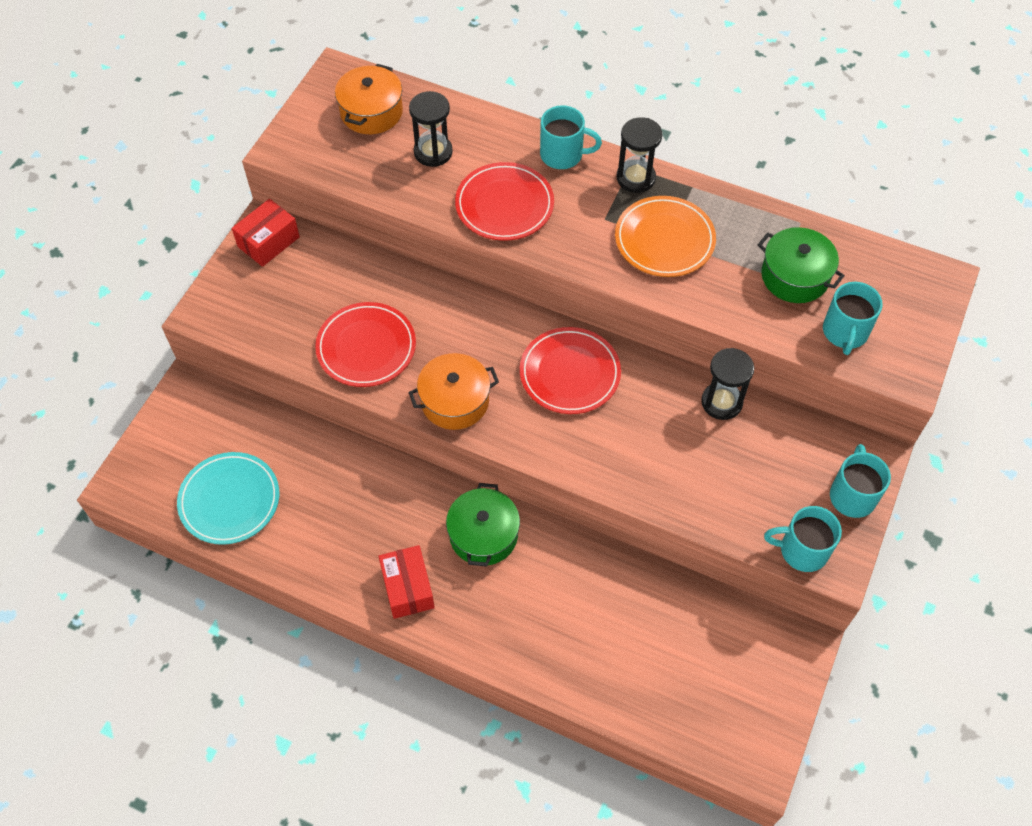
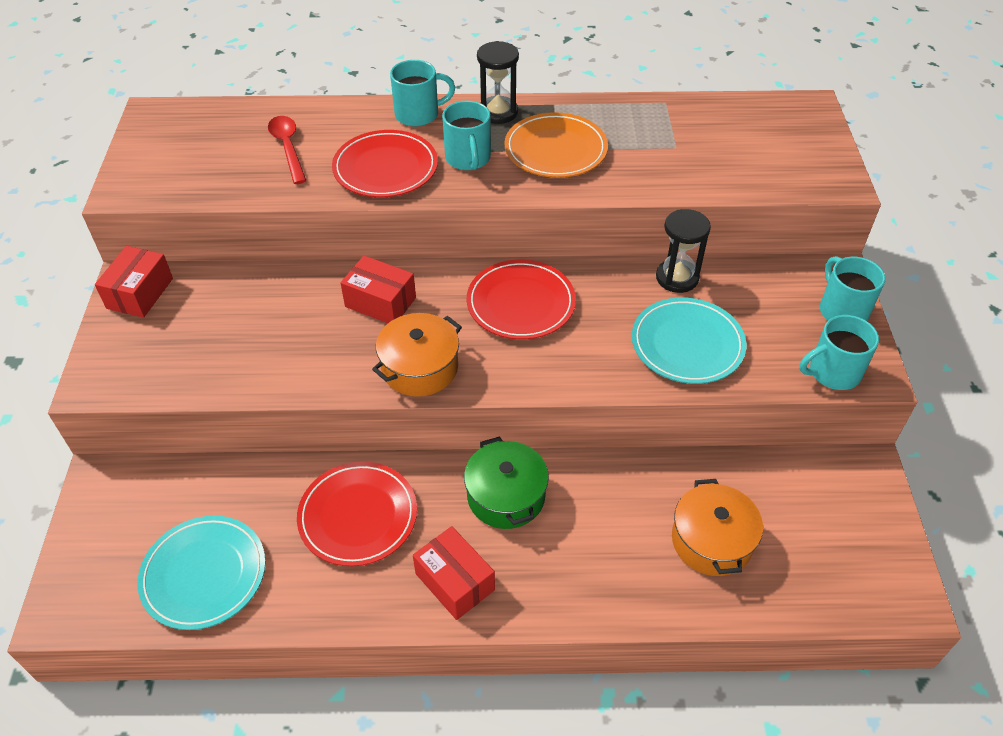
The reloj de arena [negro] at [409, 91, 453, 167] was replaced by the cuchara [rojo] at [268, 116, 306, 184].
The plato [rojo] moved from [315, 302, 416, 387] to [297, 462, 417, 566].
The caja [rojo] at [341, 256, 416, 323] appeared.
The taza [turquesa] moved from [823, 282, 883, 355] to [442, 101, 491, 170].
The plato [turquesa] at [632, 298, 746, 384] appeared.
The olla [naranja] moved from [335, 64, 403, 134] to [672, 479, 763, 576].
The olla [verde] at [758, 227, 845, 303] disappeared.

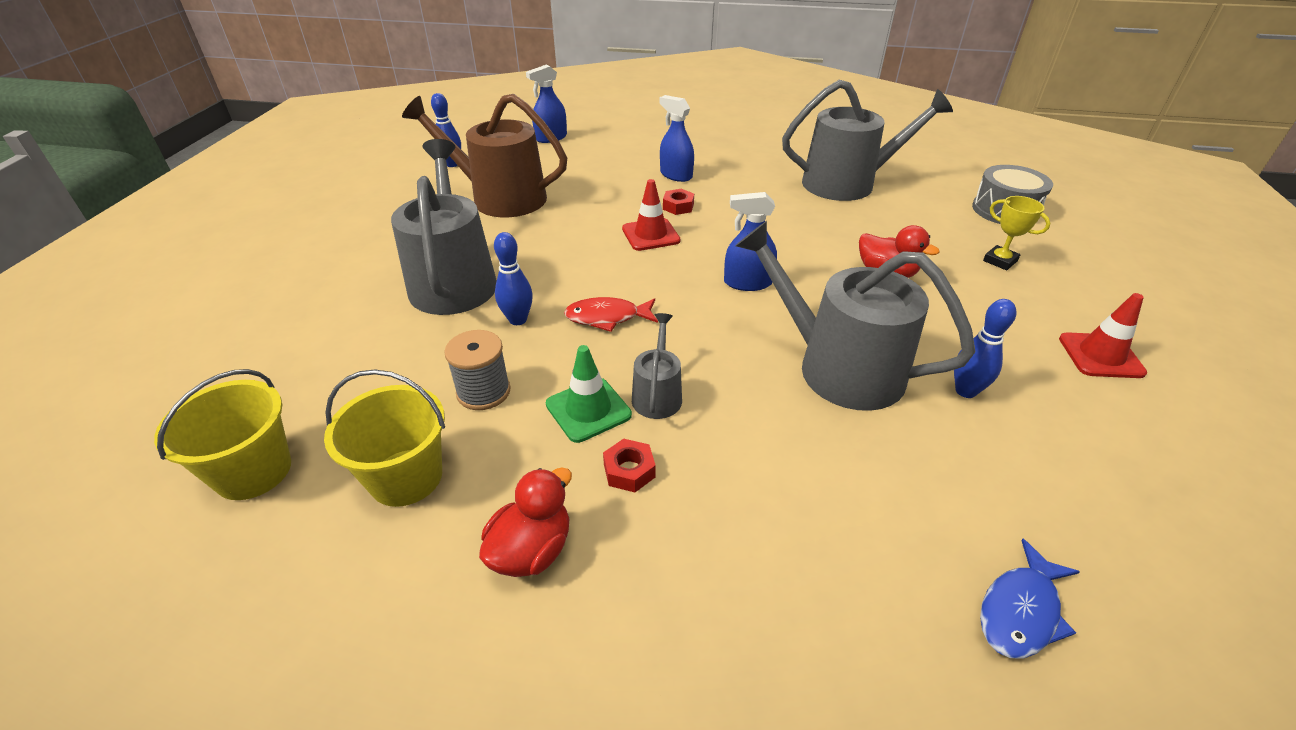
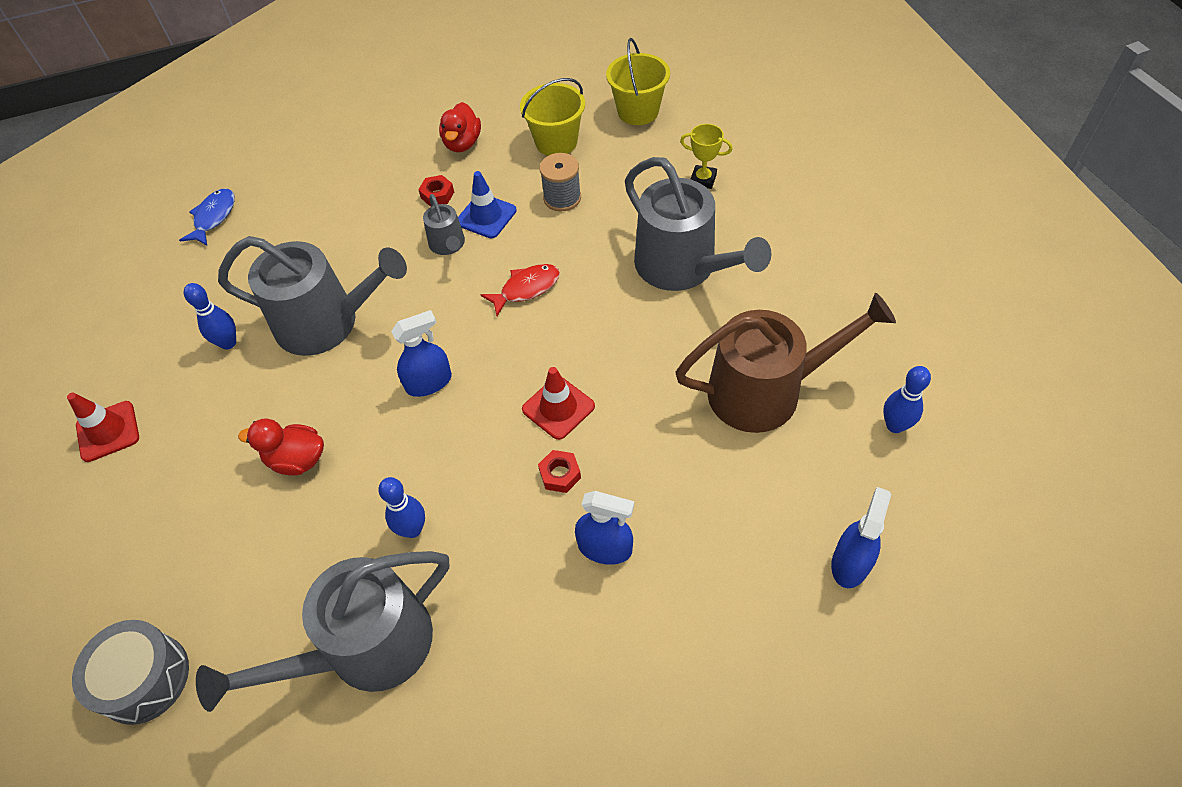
The bolo [azul] moved from [494, 232, 533, 325] to [378, 477, 425, 538].
The cono de tráfico [verde] at [546, 345, 632, 443] became the cono de tráfico [azul] at [458, 171, 517, 238].
The trofeo [amarillo] moved from [983, 196, 1050, 270] to [680, 124, 733, 189].

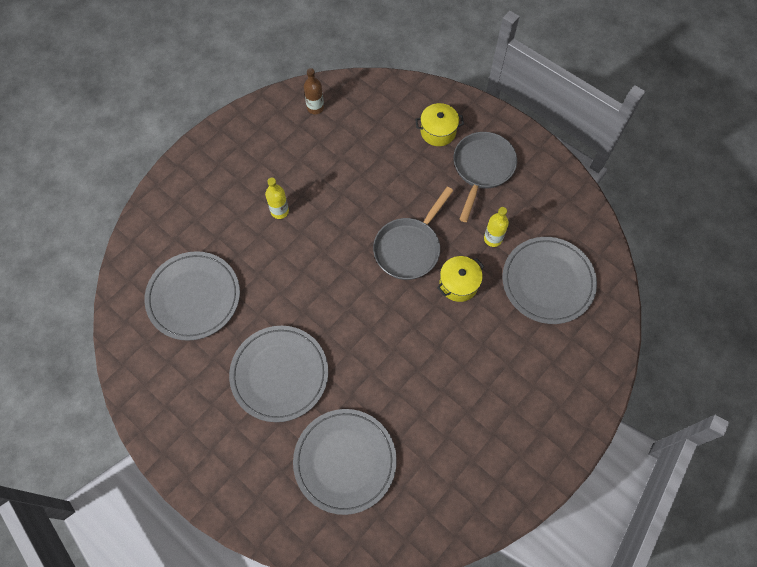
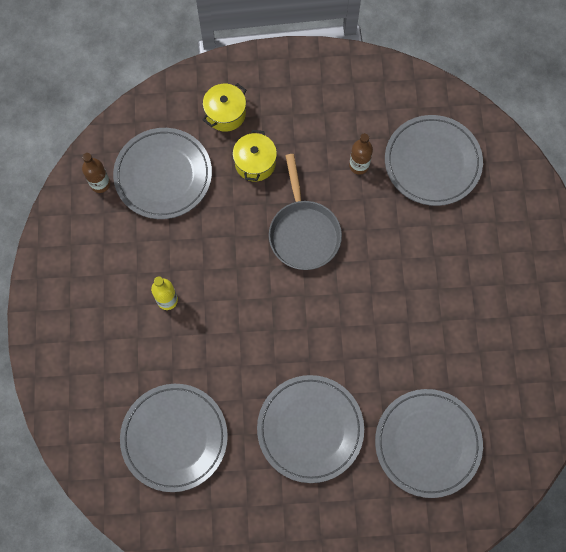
The plato [gris] at [113, 128, 212, 219] appeared.
The olla [amarillo] moved from [437, 256, 485, 302] to [233, 130, 277, 182].
The botella [amarillo] at [484, 207, 509, 247] became the botella [marrón] at [349, 133, 373, 175].
The sartén [gris] at [453, 132, 517, 222] disappeared.

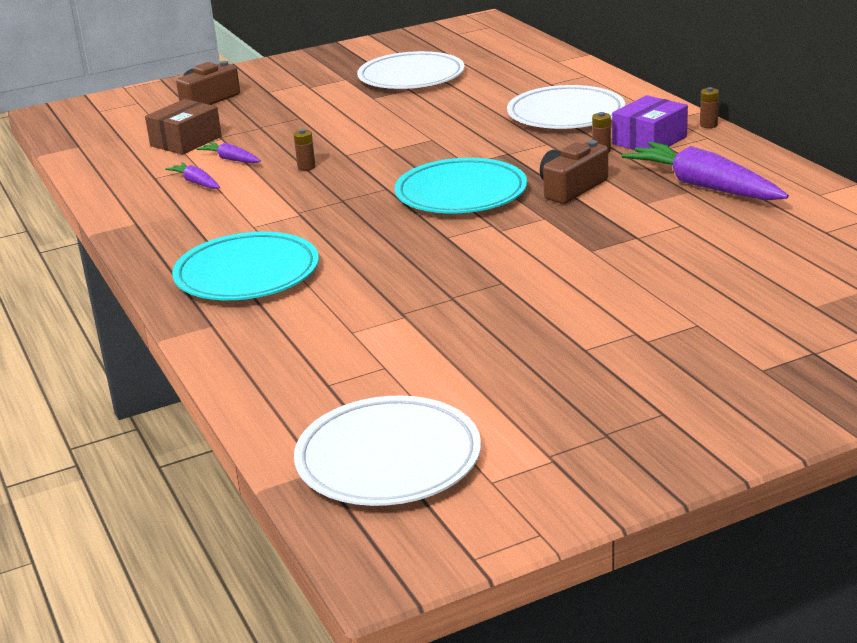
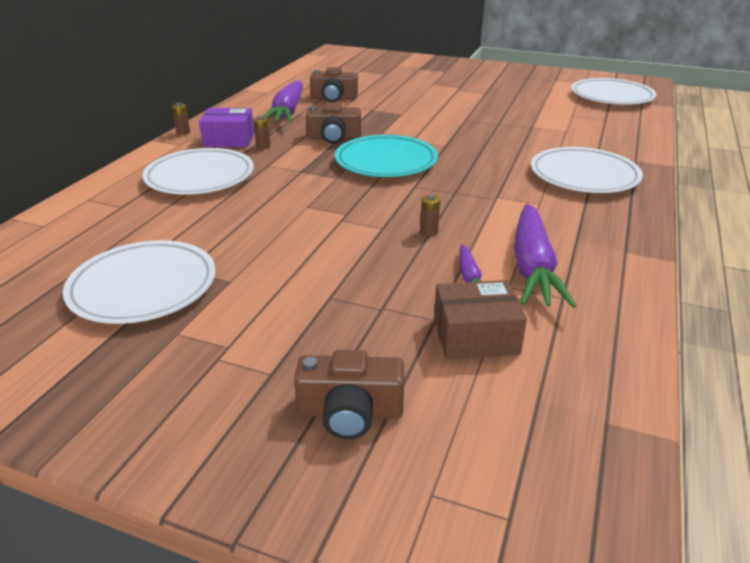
The cámara [marrón] at [310, 67, 358, 102] appeared.
The zanahoria [morado] at [165, 162, 220, 189] changed to 2.09 times the size.
The plato [turquesa] at [172, 232, 319, 300] became the plato [blanco] at [531, 147, 643, 193].

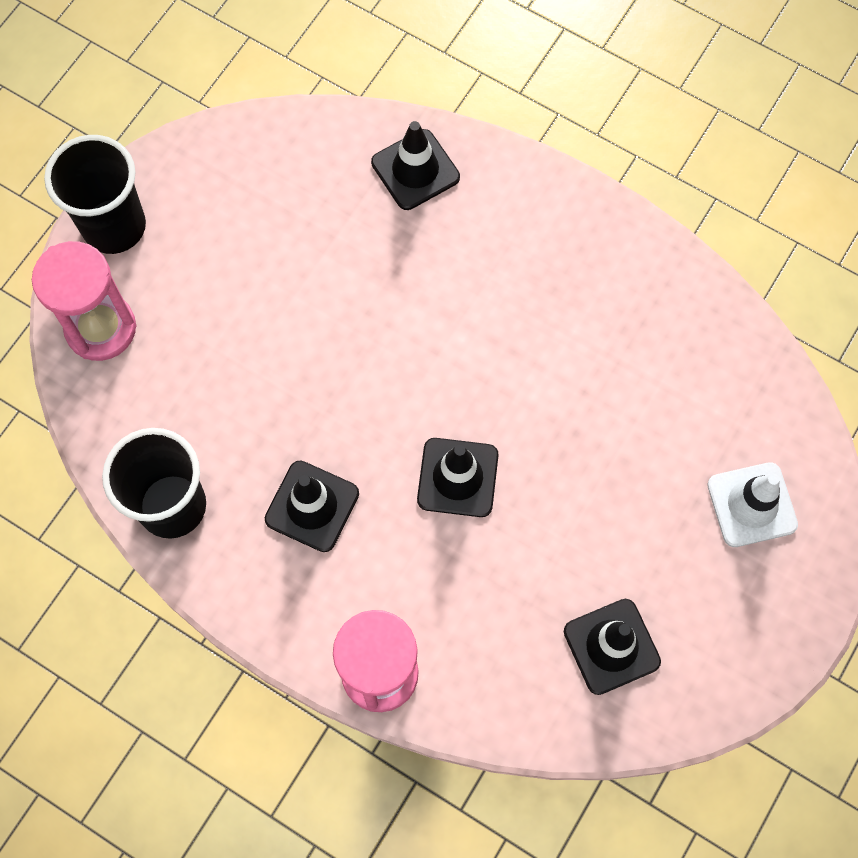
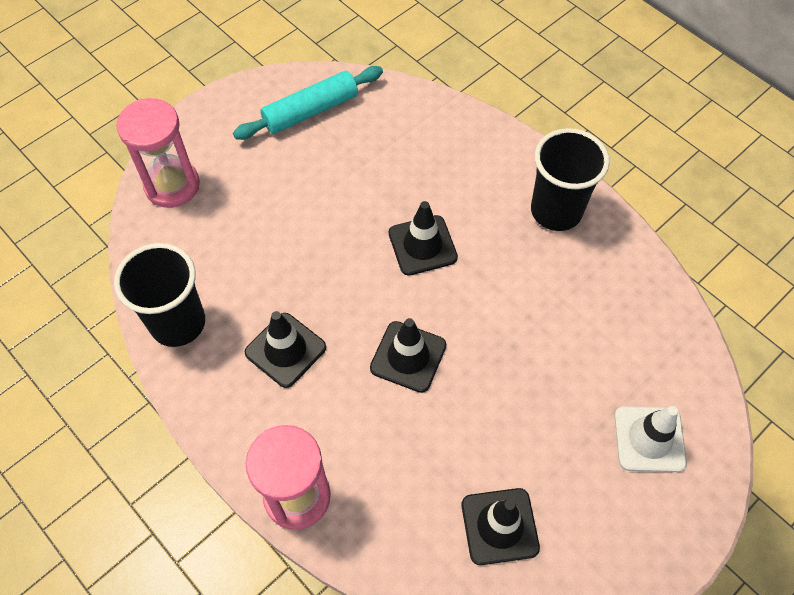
The rodillo [turquesa] at [233, 66, 383, 140] appeared.
The cono de tráfico [negro] moved from [371, 121, 460, 210] to [389, 201, 458, 276].
The vaso [negro] moved from [44, 135, 146, 254] to [531, 128, 610, 231].

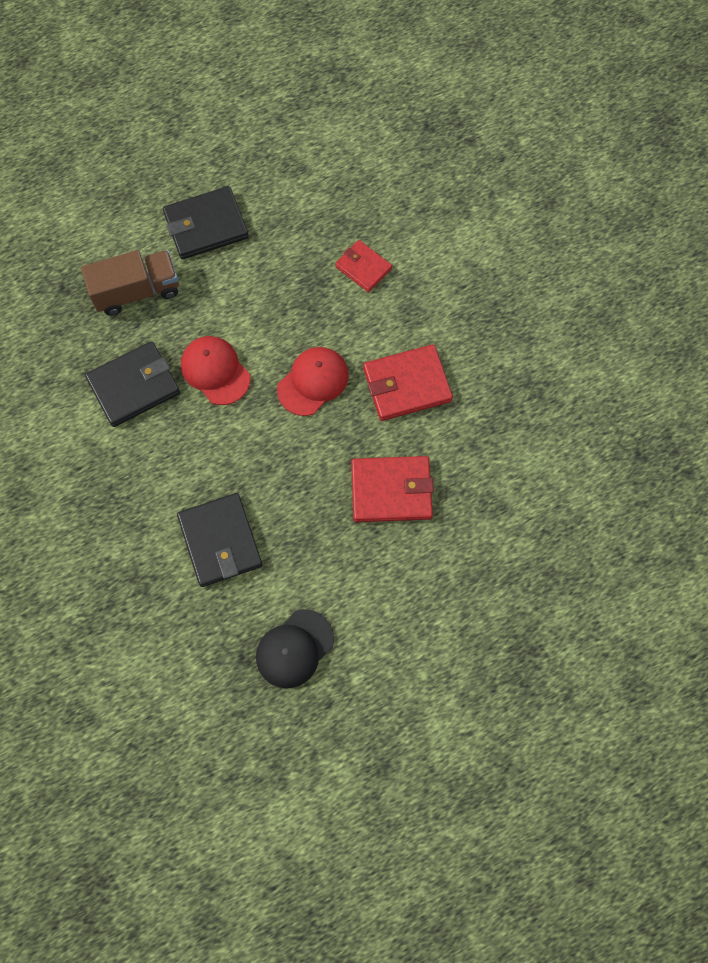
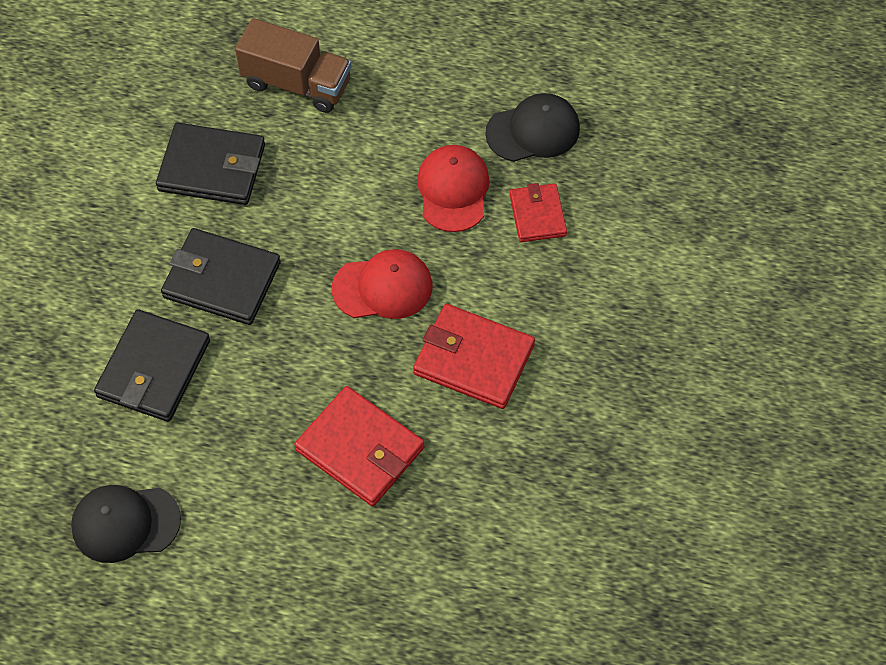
The cartera [negro] moved from [163, 186, 249, 259] to [161, 228, 281, 325].
The gorra [rojo] moved from [181, 336, 250, 405] to [417, 145, 490, 232].
The gorra [negro] at [485, 93, 580, 162] appeared.

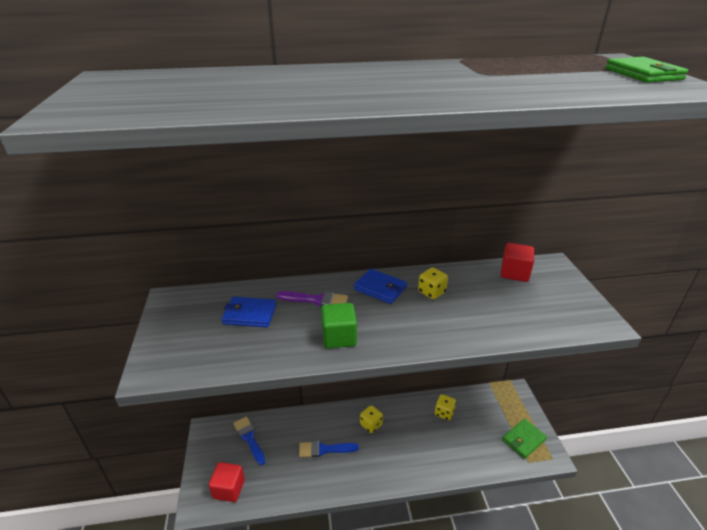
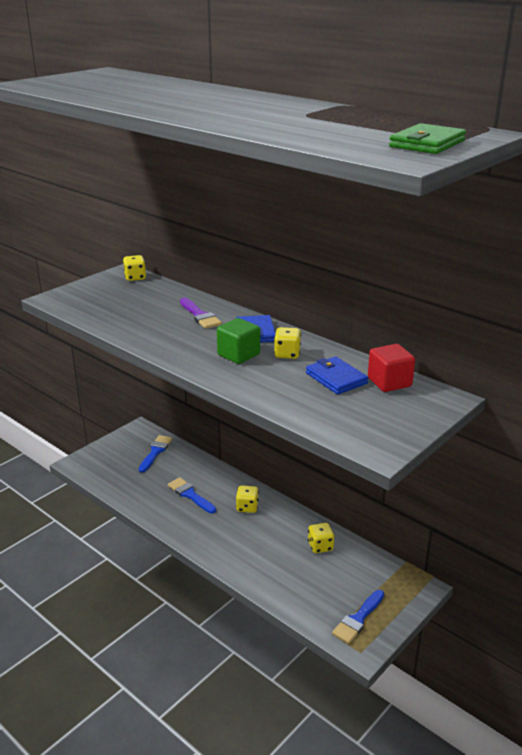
The dado [amarillo] at [123, 255, 146, 281] appeared.
The cubo [verde] moved from [321, 303, 357, 348] to [217, 318, 260, 364].
The cartera [azul] moved from [221, 297, 277, 327] to [306, 356, 368, 395].
The cartera [verde] at [502, 419, 547, 459] was replaced by the pincel [azul] at [332, 590, 385, 644].
The cubo [rojo] at [209, 462, 245, 502] disappeared.

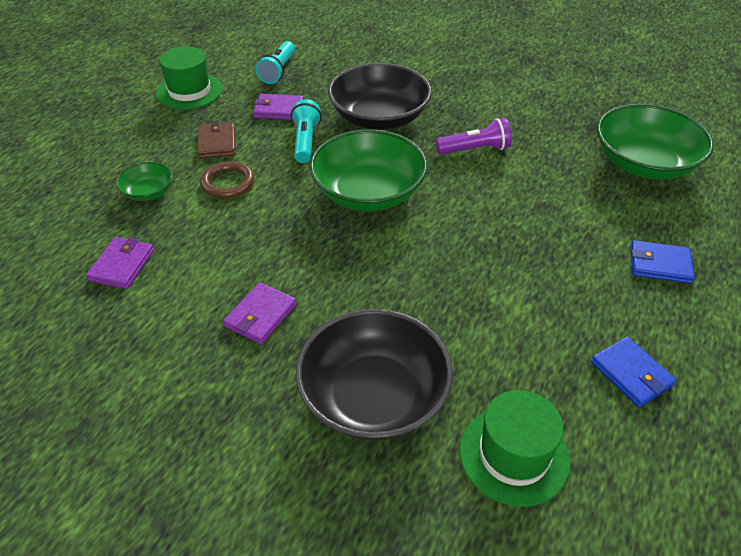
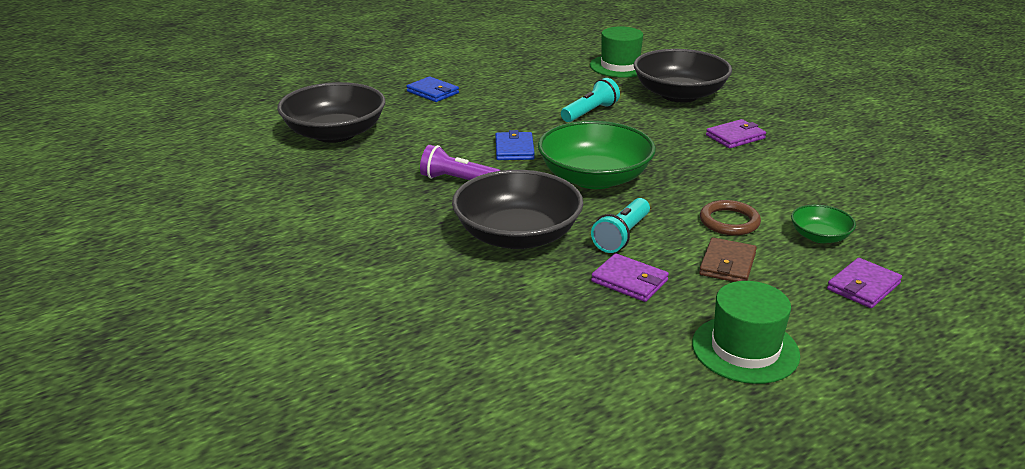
The cuenco [verde] at [597, 104, 714, 180] became the cuenco [negro] at [277, 82, 386, 143].
The cartera [azul] moved from [591, 336, 676, 407] to [495, 130, 535, 160].
The lámpara de mano [turquesa] moved from [256, 41, 295, 84] to [561, 78, 620, 122].
The cartera [morado] moved from [86, 237, 154, 289] to [827, 258, 902, 308].

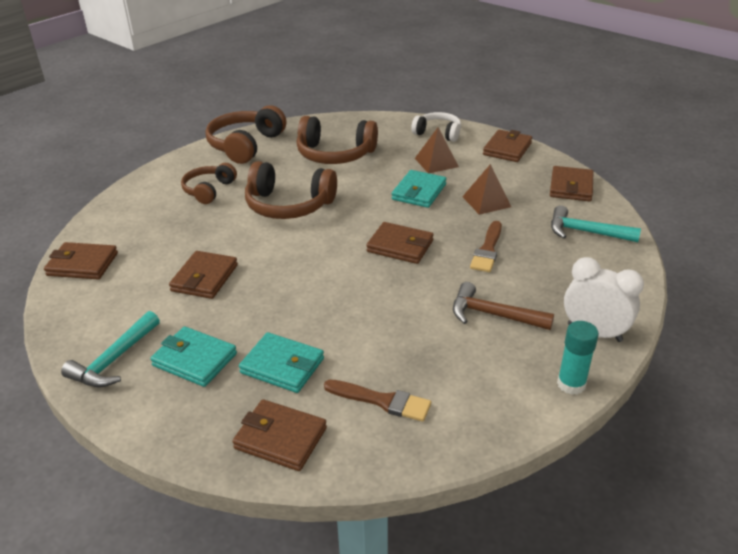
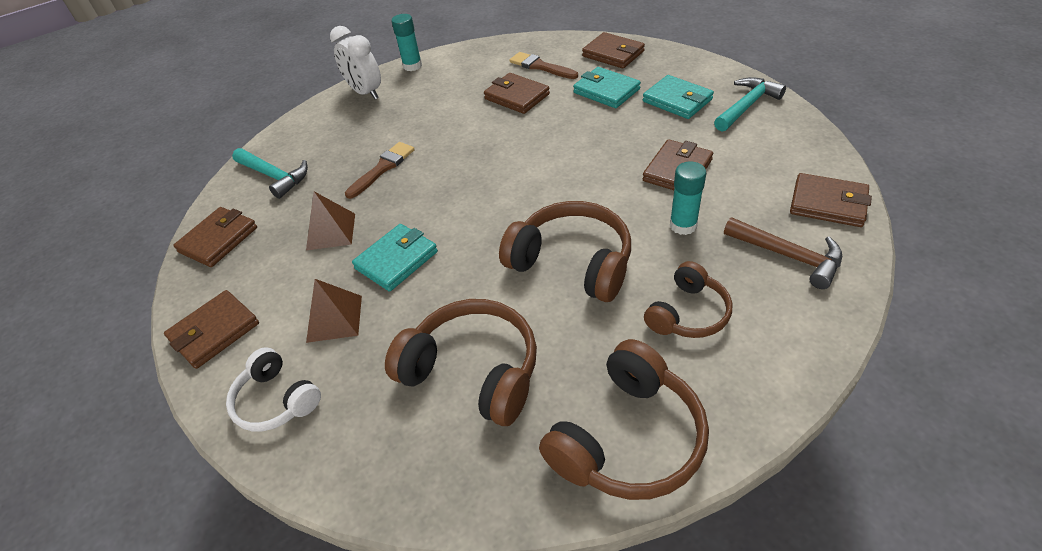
The cartera [marrón] moved from [366, 222, 434, 264] to [484, 73, 550, 114].
The barra de pegamento [turquesa] at [670, 161, 706, 235] appeared.
The martillo [marrón] moved from [453, 282, 554, 330] to [724, 217, 842, 289].

